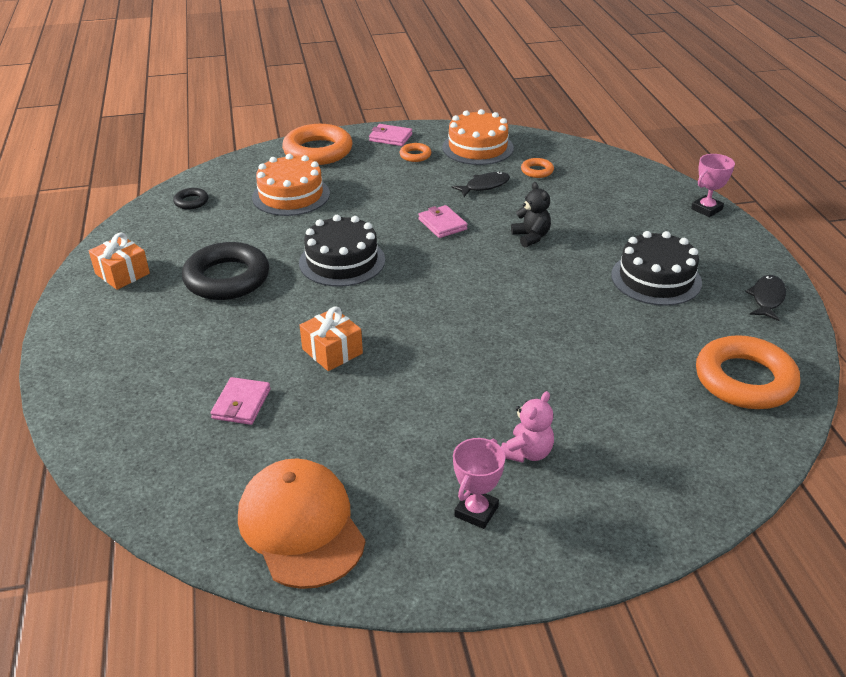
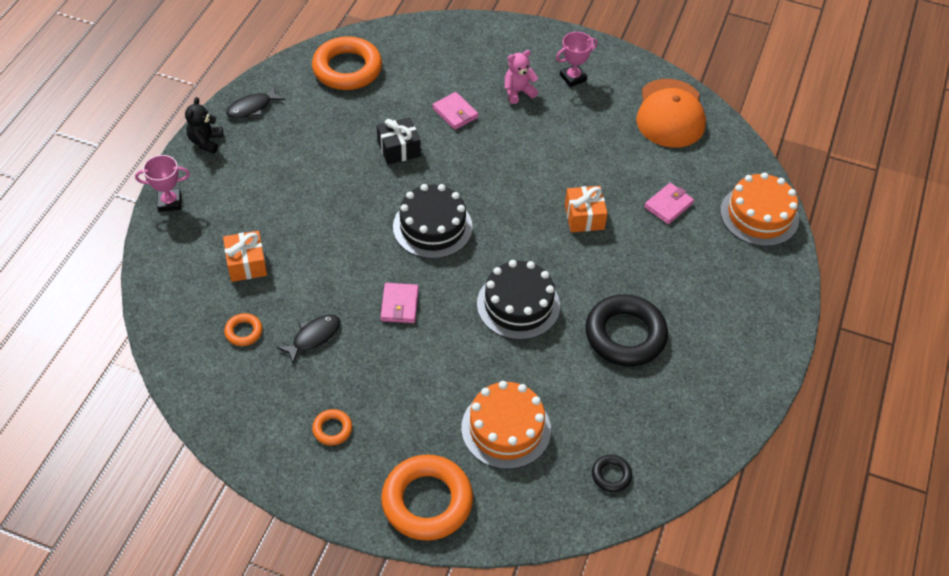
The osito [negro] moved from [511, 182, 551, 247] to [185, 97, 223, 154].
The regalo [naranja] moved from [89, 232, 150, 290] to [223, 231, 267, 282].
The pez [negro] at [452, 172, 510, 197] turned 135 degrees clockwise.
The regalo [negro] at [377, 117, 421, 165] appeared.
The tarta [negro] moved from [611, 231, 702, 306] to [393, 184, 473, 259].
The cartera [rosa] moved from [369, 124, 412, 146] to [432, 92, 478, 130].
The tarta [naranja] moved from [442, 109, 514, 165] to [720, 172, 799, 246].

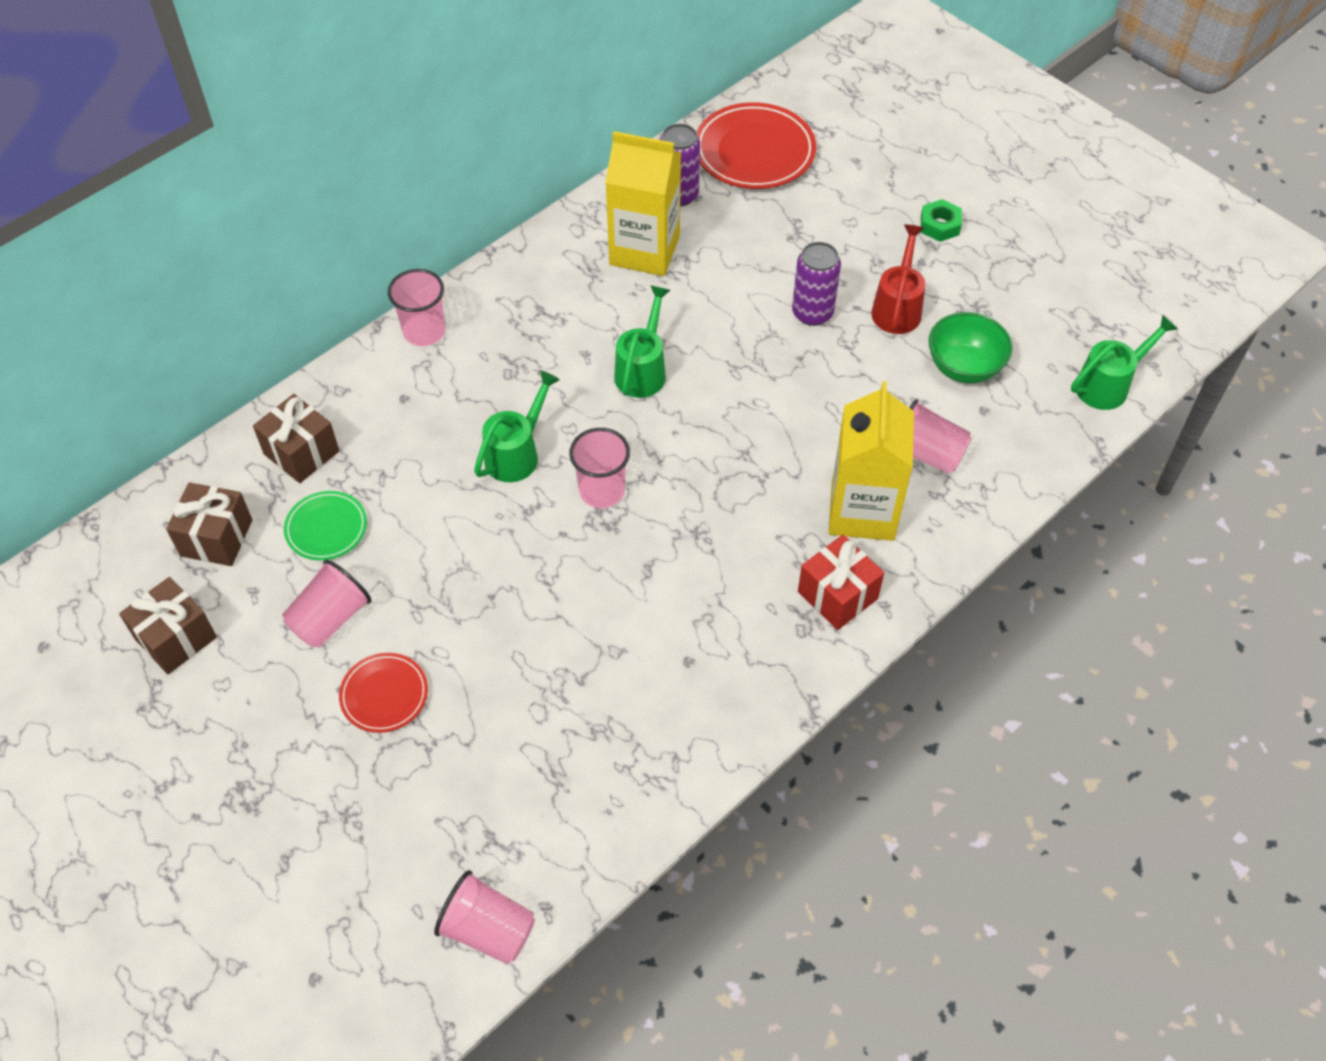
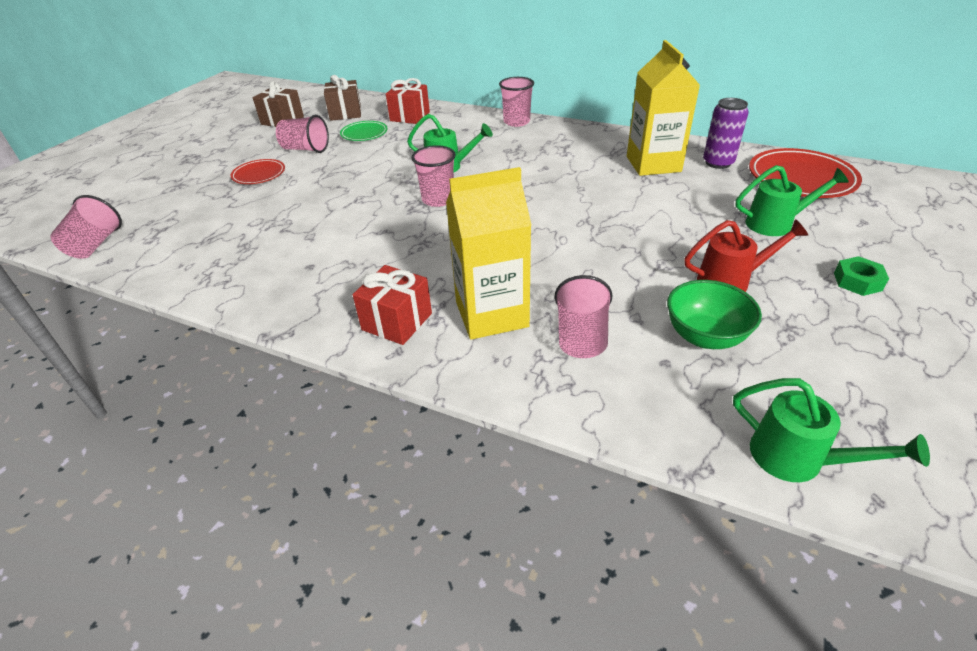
The regalo [marrón] at [253, 394, 339, 483] became the regalo [rojo] at [386, 78, 430, 124].
The regadera [verde] moved from [614, 285, 670, 398] to [736, 165, 849, 236].
The lata [morado] at [792, 242, 841, 326] disappeared.

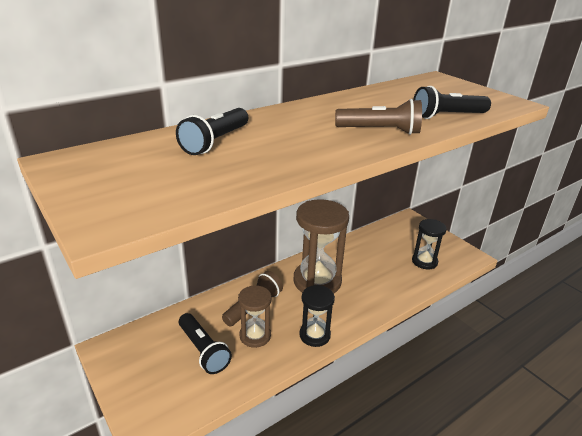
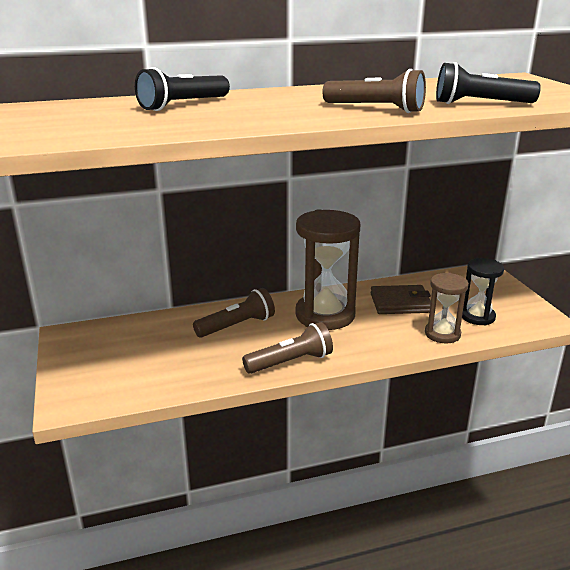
The reloj de arena [negro] at [299, 285, 335, 347] was replaced by the lámpara de mano [marrón] at [242, 322, 333, 374].
The cartera [marrón] at [370, 285, 431, 314] appeared.
The reloj de arena [marrón] moved from [238, 285, 272, 348] to [425, 273, 469, 343].
The lámpara de mano [negro] at [179, 313, 232, 374] disappeared.

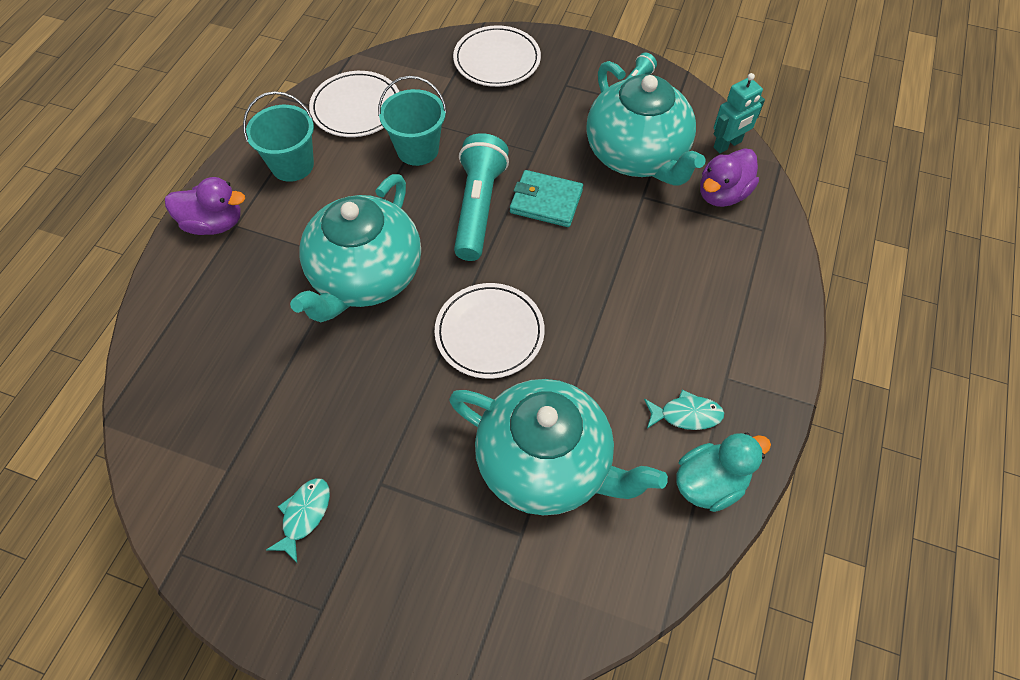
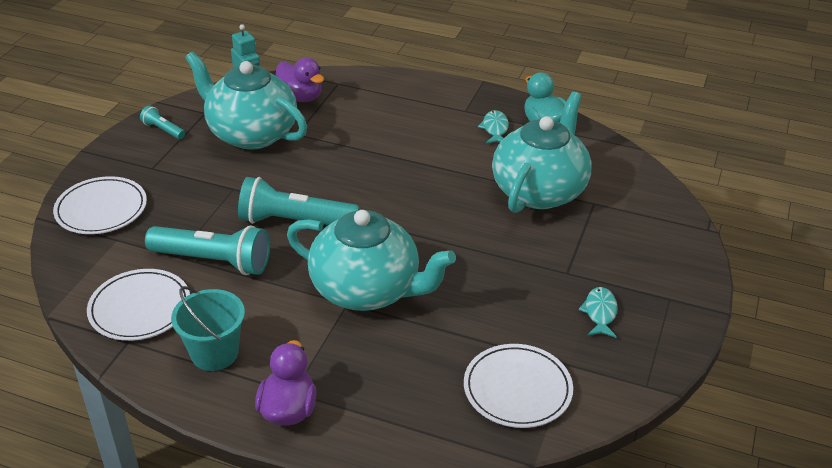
The balde [turquesa] at [378, 76, 447, 166] was replaced by the lámpara de mano [turquesa] at [145, 225, 270, 275].
The tetera [turquesa] at [586, 61, 706, 186] turned 120 degrees counterclockwise.
The plato [blanco] moved from [434, 283, 545, 379] to [464, 344, 573, 428].
The pez [turquesa] at [266, 478, 330, 563] turned 75 degrees clockwise.
The cartera [turquesa] at [510, 170, 583, 227] disappeared.

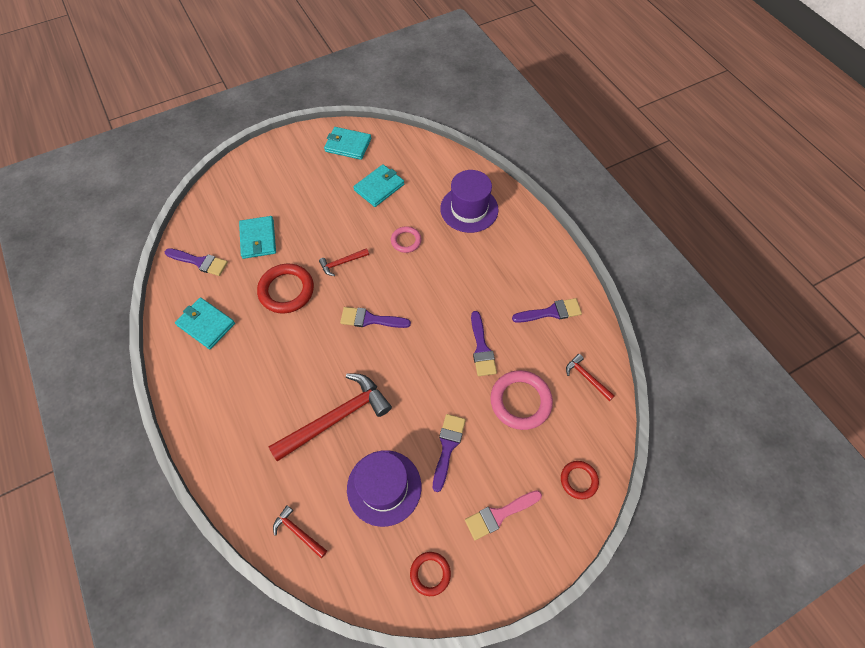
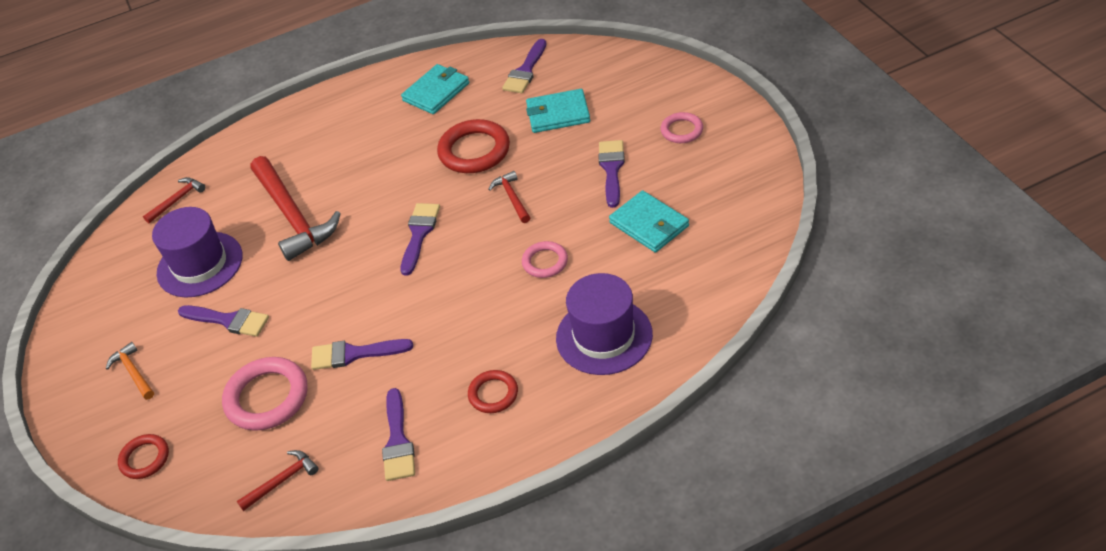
The pincel [rosa] at [465, 490, 542, 540] was replaced by the martillo [naranja] at [106, 342, 154, 400].
The anillo [rojo] moved from [410, 552, 451, 596] to [468, 370, 518, 413].
The pincel [morado] at [599, 140, 625, 208] appeared.
The anillo [rosa] at [660, 112, 703, 143] appeared.
The cartera [turquesa] at [324, 127, 371, 160] disappeared.

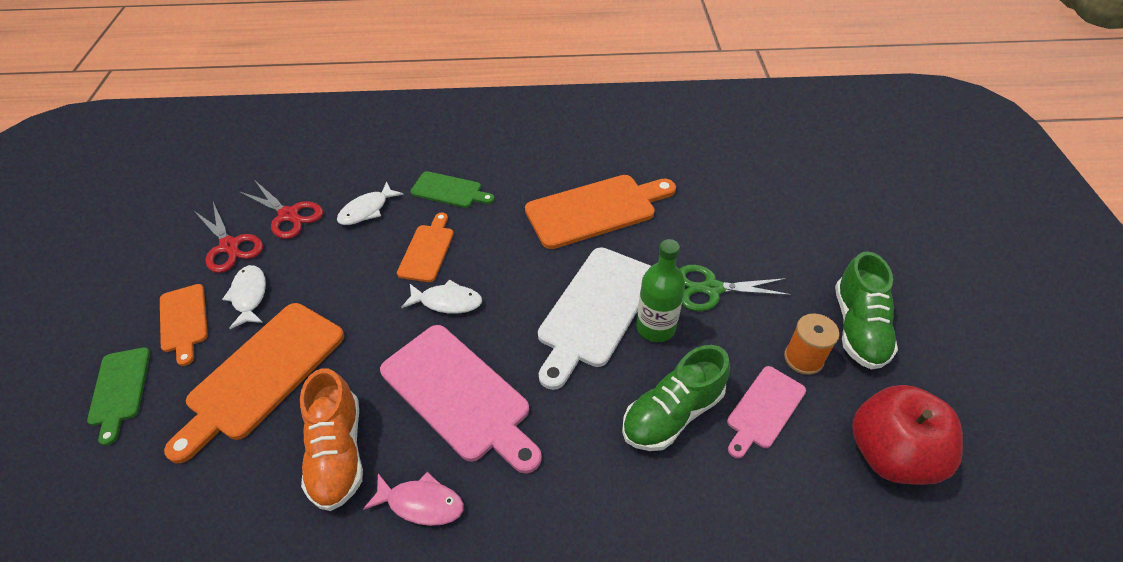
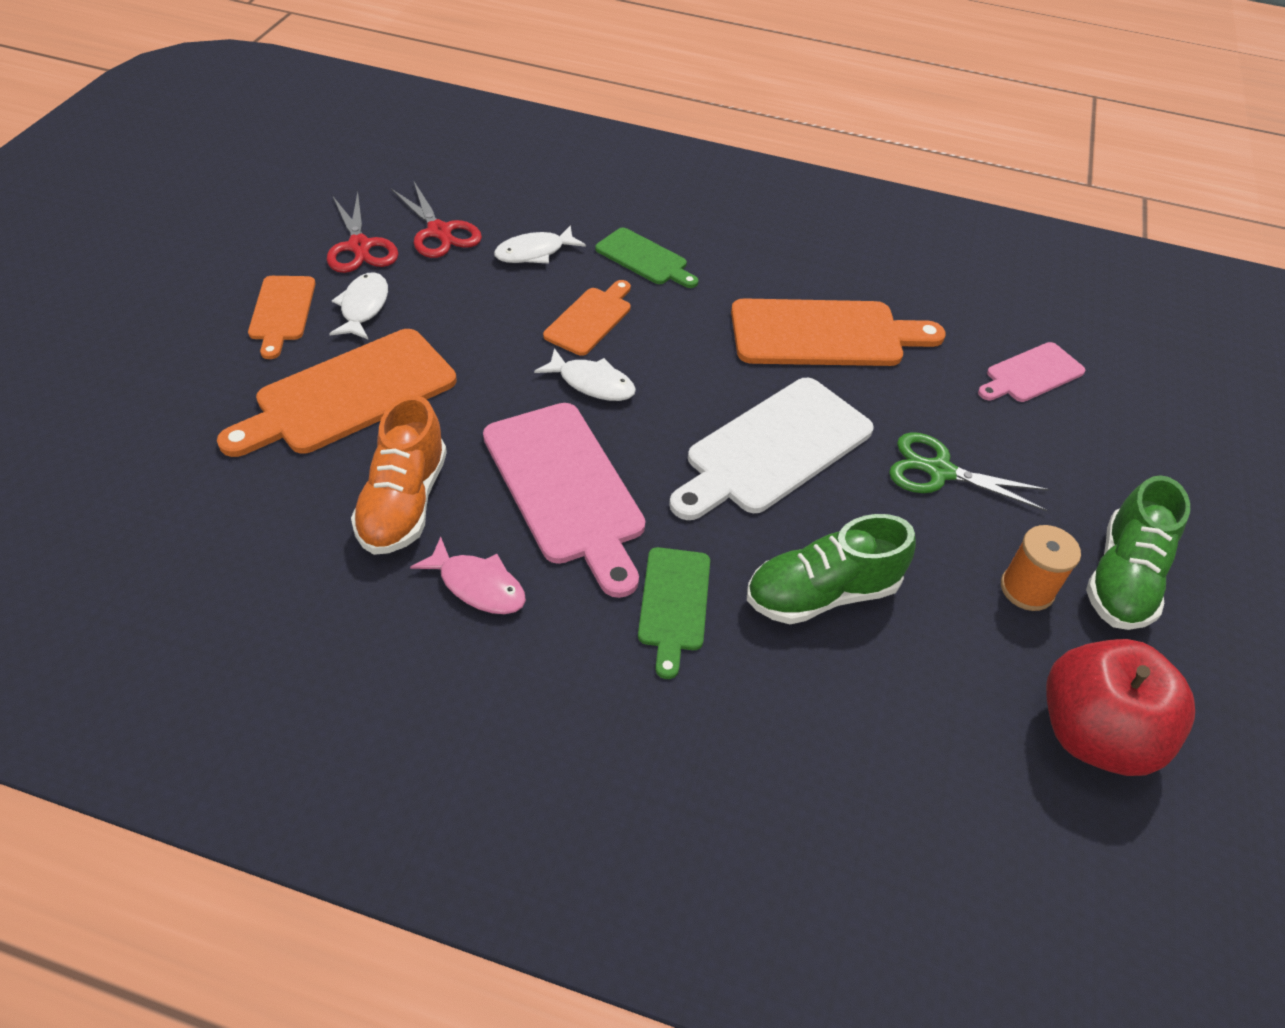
The tabla de cortar [verde] moved from [87, 347, 150, 446] to [638, 547, 710, 679].
The tabla de cortar [rosa] moved from [727, 366, 806, 458] to [978, 342, 1085, 402].
The botella [verde] at [636, 239, 685, 342] disappeared.

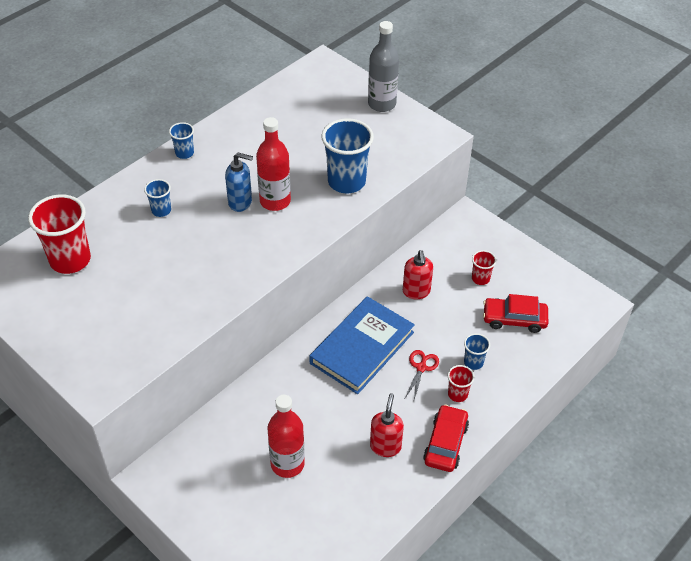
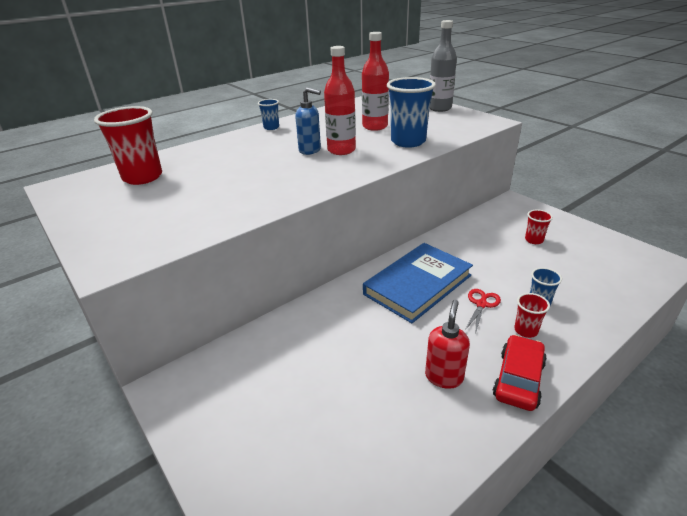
The botella [rojo] moved from [268, 395, 305, 478] to [362, 32, 389, 131].
The vaso [azul] at [144, 179, 171, 217] disappeared.
The dispensador de jabón [rojo] at [403, 250, 433, 299] disappeared.
The coche [rojo] at [483, 294, 548, 333] disappeared.

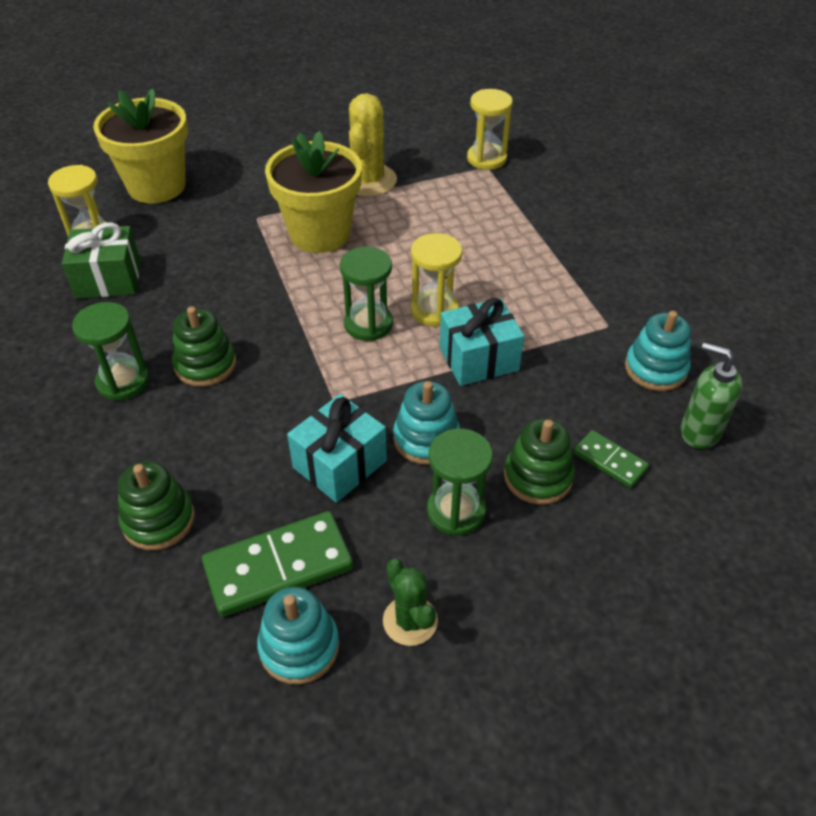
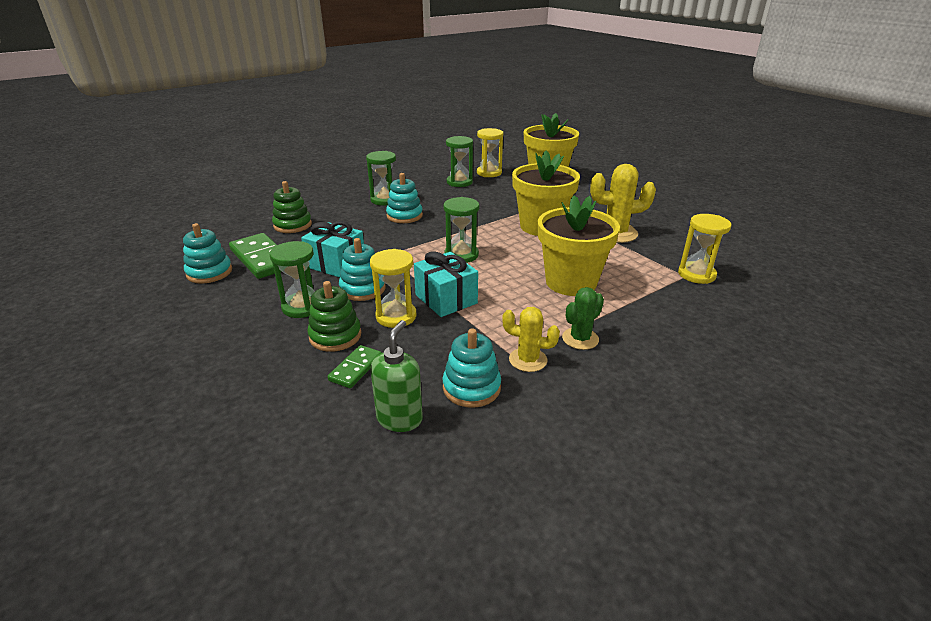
The reloj de arena [amarillo] moved from [411, 233, 462, 327] to [370, 249, 416, 328].
The juguete apilable [verde] at [172, 306, 236, 387] became the juguete apilable [turquesa] at [386, 173, 423, 223].
The regalo [verde] at [62, 222, 141, 299] was replaced by the reloj de arena [verde] at [446, 136, 473, 187].
The cactus [amarillo] at [502, 307, 560, 372] appeared.
The maceta [amarillo] at [538, 195, 620, 296] appeared.
The cactus [verde] moved from [383, 559, 438, 646] to [562, 287, 604, 350].

